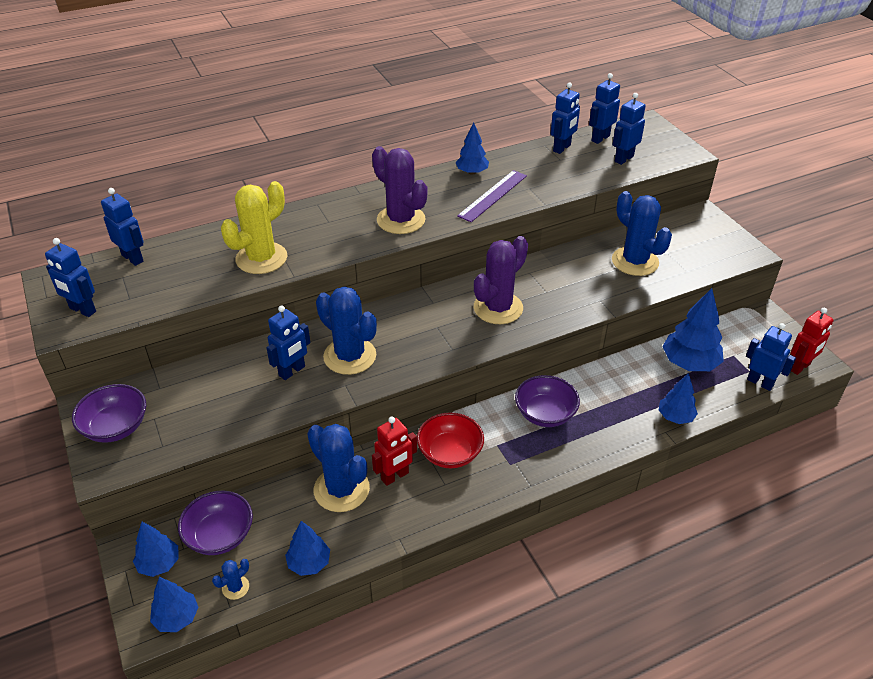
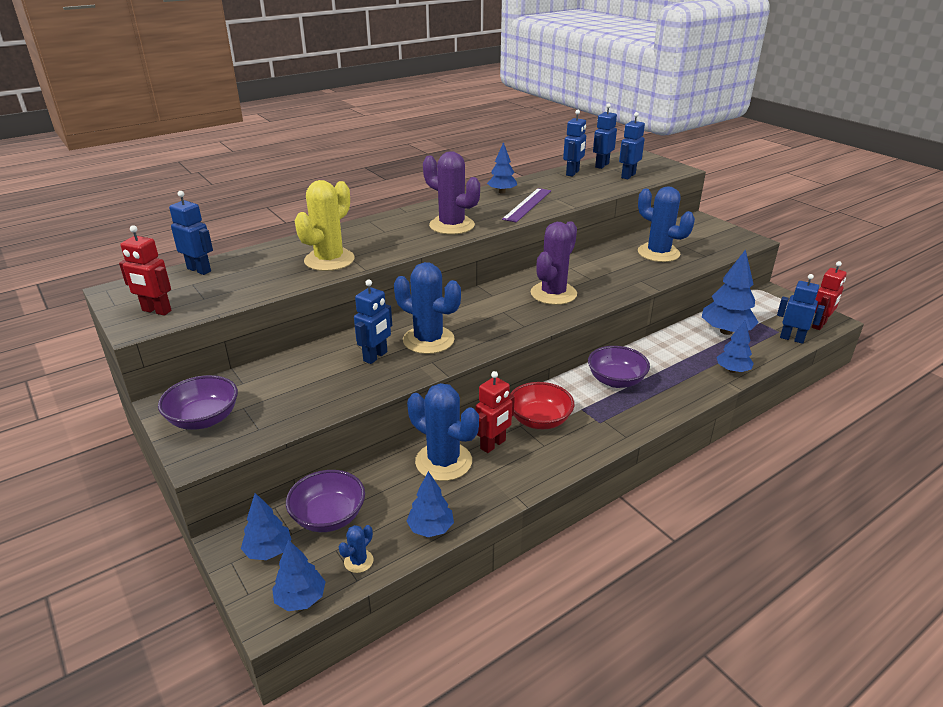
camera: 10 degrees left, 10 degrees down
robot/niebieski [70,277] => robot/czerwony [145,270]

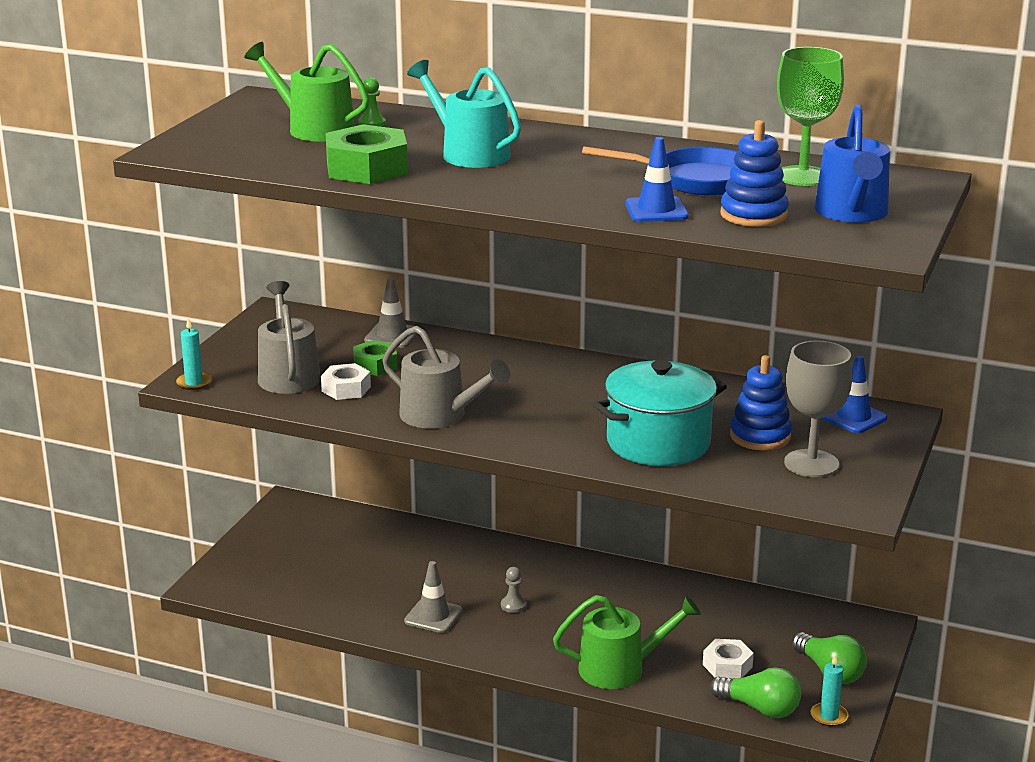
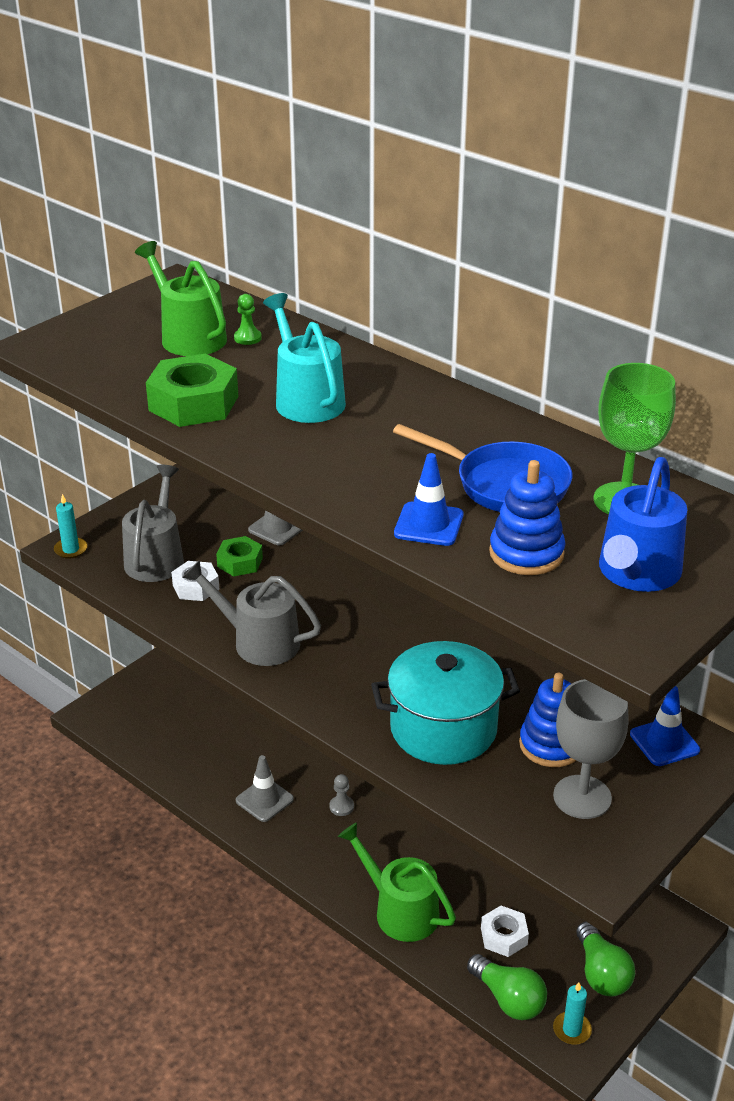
camera: 20 degrees right, 10 degrees up
konewka/szary [446,377] => konewka/szary [251,613], 150 degrees clockwise
konewka/zielony [627,642] => konewka/zielony [397,882], 150 degrees counterclockwise

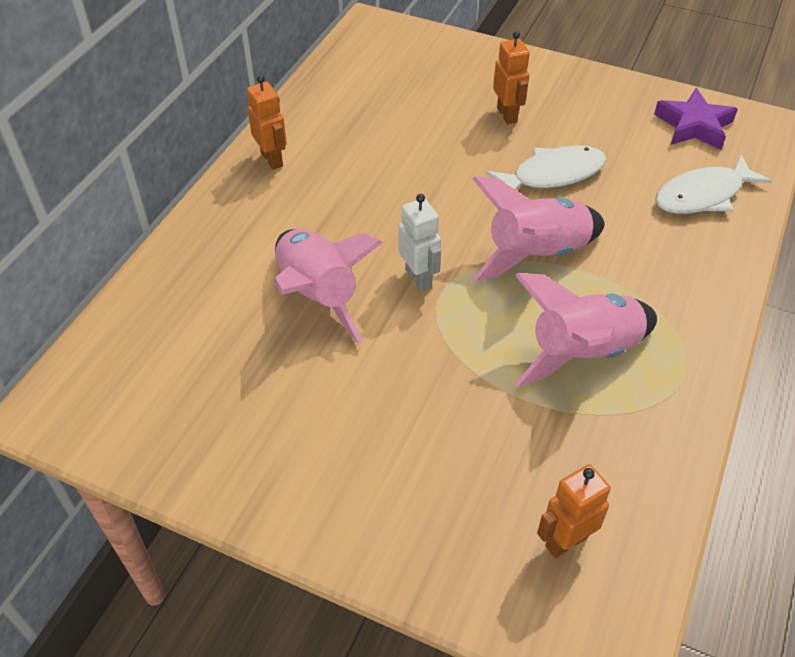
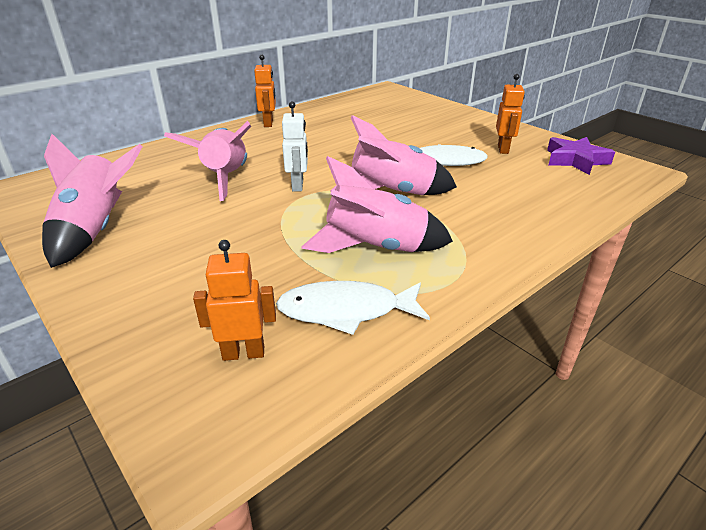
camera: 25 degrees right, 15 degrees down
nothing => rakieta/różowy [92,201]
robot/pomarańczowy [511,77] => robot/pomarańczowy [510,114], moved
ryba/biały [713,184] => ryba/biały [353,308], moved

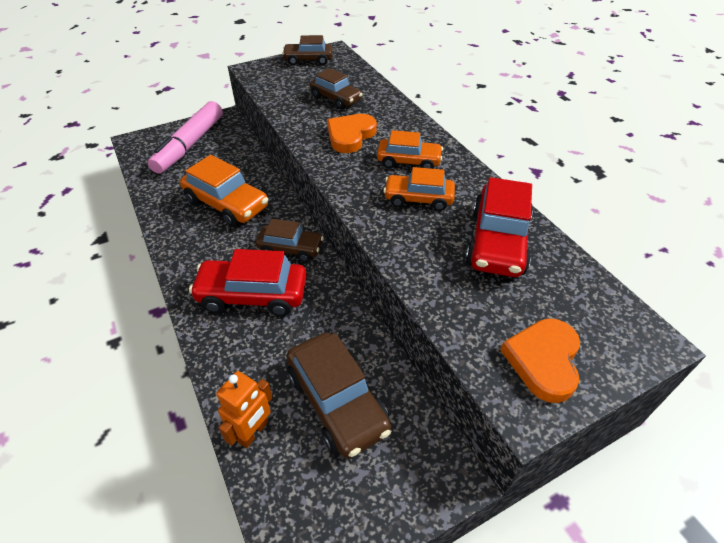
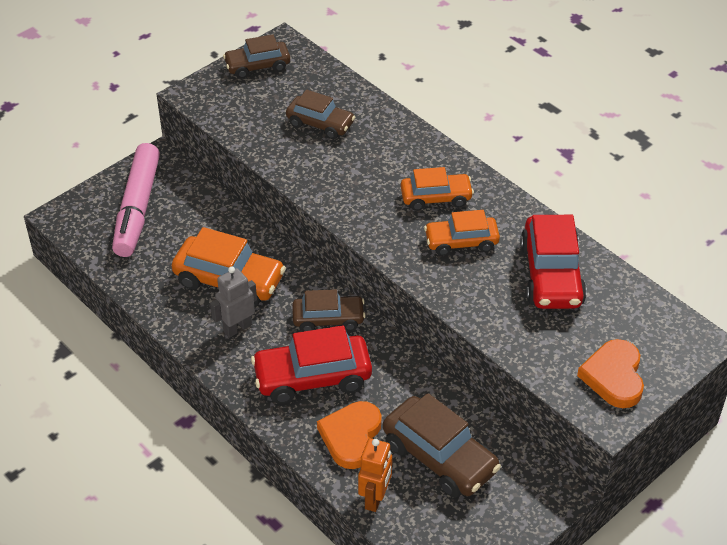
camera: 15 degrees left, 0 degrees up
nothing => robot/szary [233,302]
serce/pomarańczowy [352,133] => serce/pomarańczowy [349,435], moved

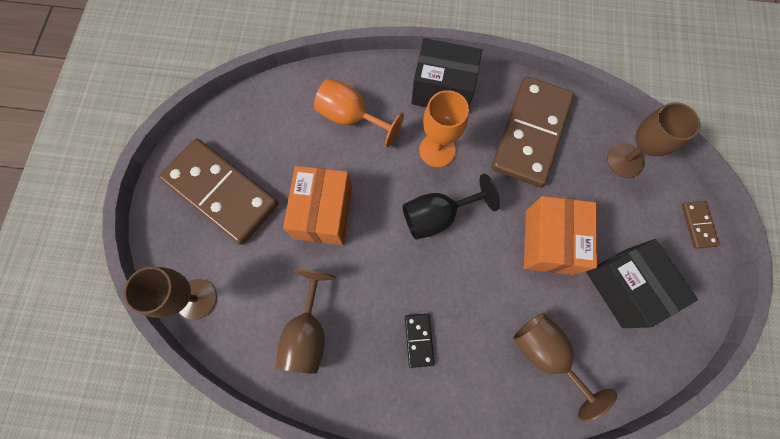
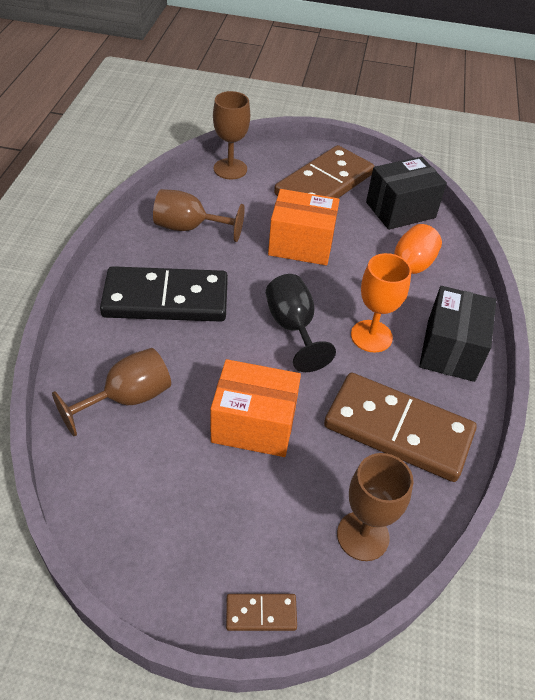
camera: 90 degrees right, 25 degrees down
pudełko/czarny [642,283] => pudełko/czarny [406,193], moved
kostka domina/czarny [419,341] => kostka domina/czarny [164,294], x2.42

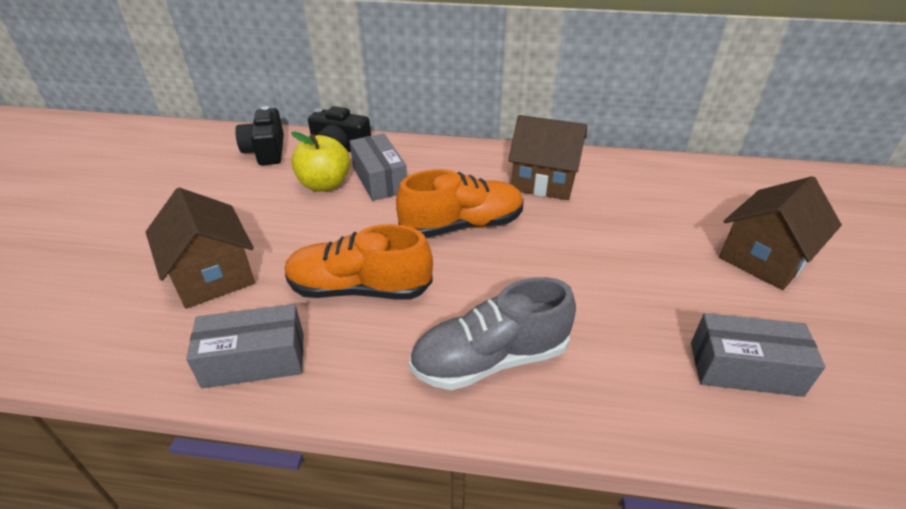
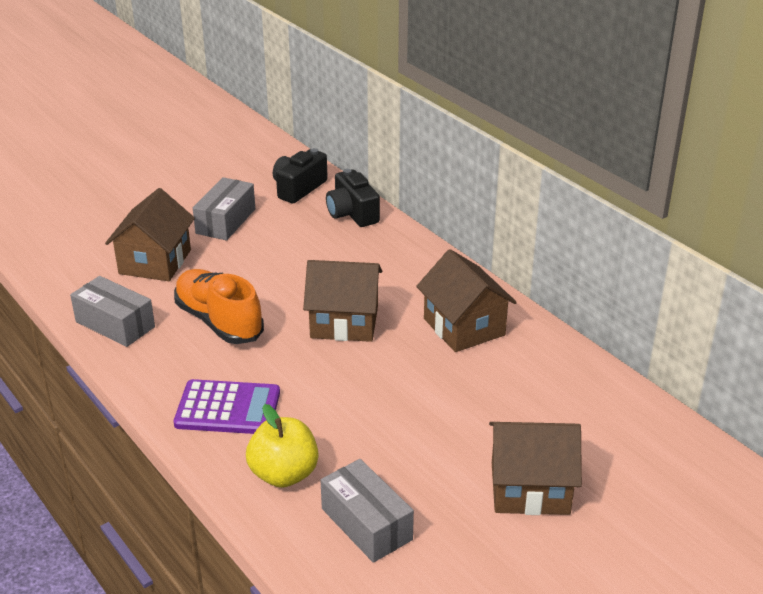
camera: 45 degrees right, 5 degrees down
jabłko/żółty [320,162] => jabłko/żółty [282,446], moved
pudełko/szary [378,167] => pudełko/szary [224,209], moved
but/pomarańczowy [460,203] => domek/brązowy [342,301]
but/szary [492,333] => kalkulator/fioletowy [227,406]

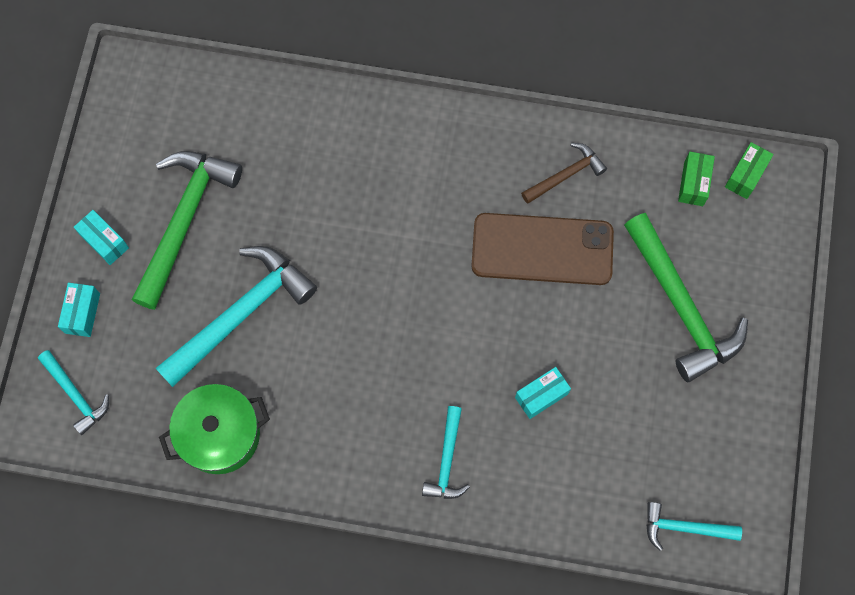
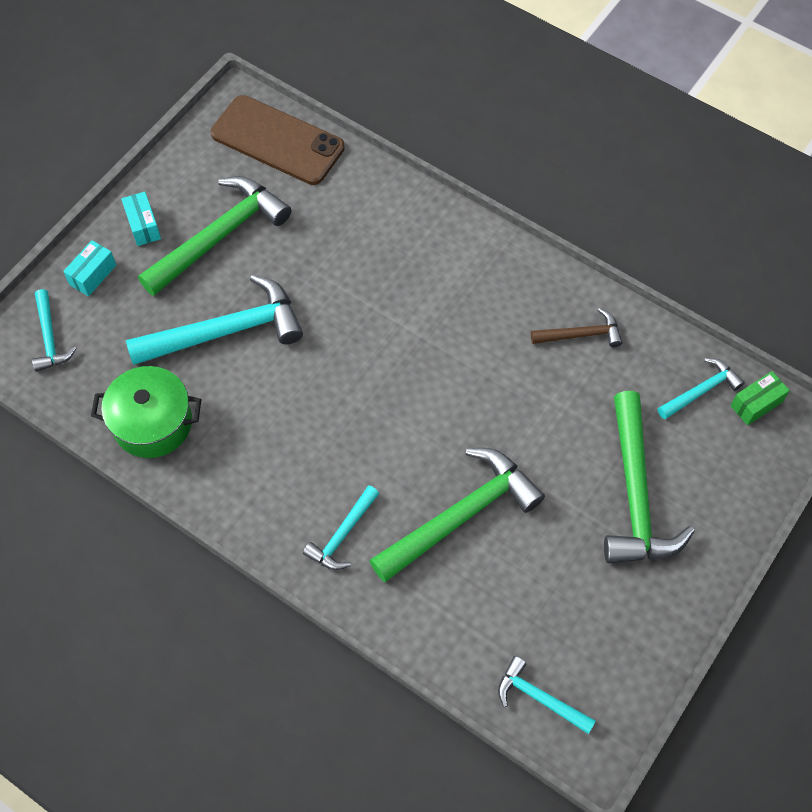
camera: 25 degrees right, 10 degrees down
telefon/brązowy [543,249] => telefon/brązowy [278,140], moved
pudełko/turkusowy [543,393] => młotek/zielony [457,515]
pudełko/zielony [696,179] => młotek/turkusowy [701,388]

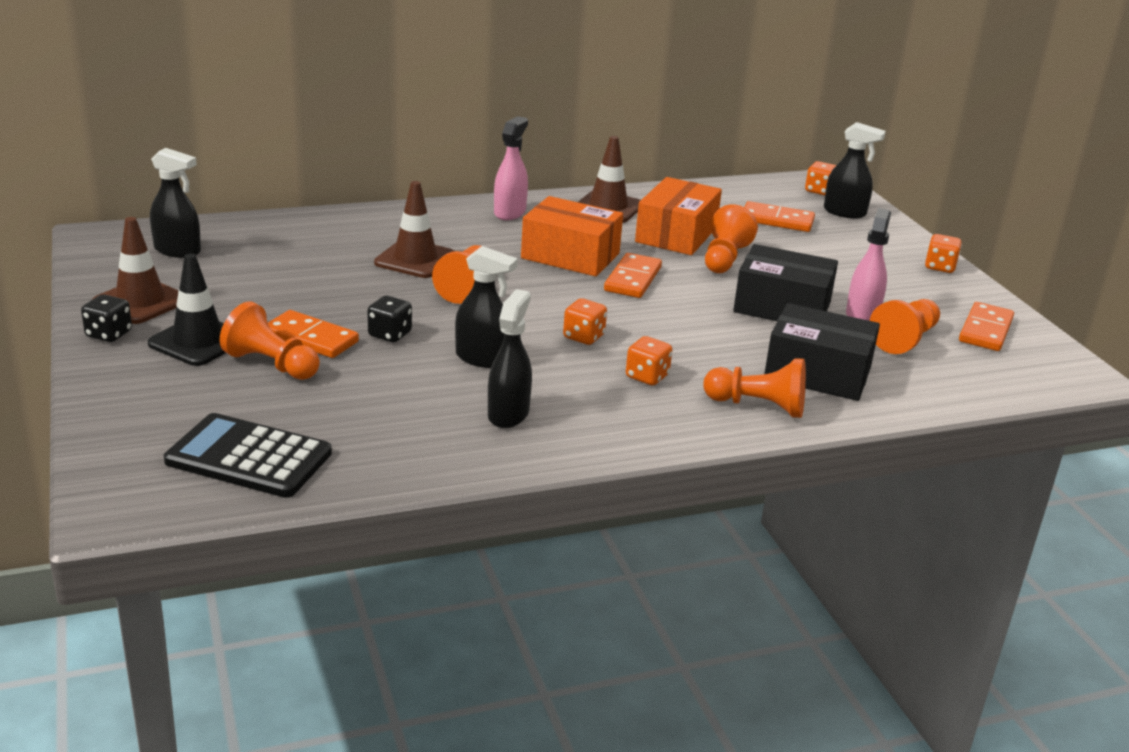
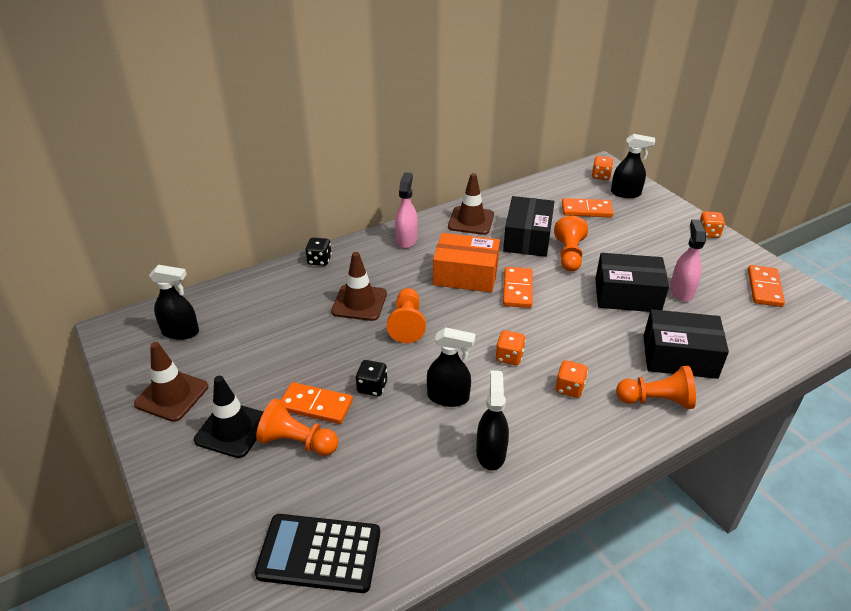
camera: 10 degrees left, 10 degrees up
pionek/pomarańczowy [904,326] => nothing
kostka do gry/czarny [106,318] => kostka do gry/czarny [318,252], moved
pudełko/pomarańczowy [678,216] => pudełko/czarny [528,226]

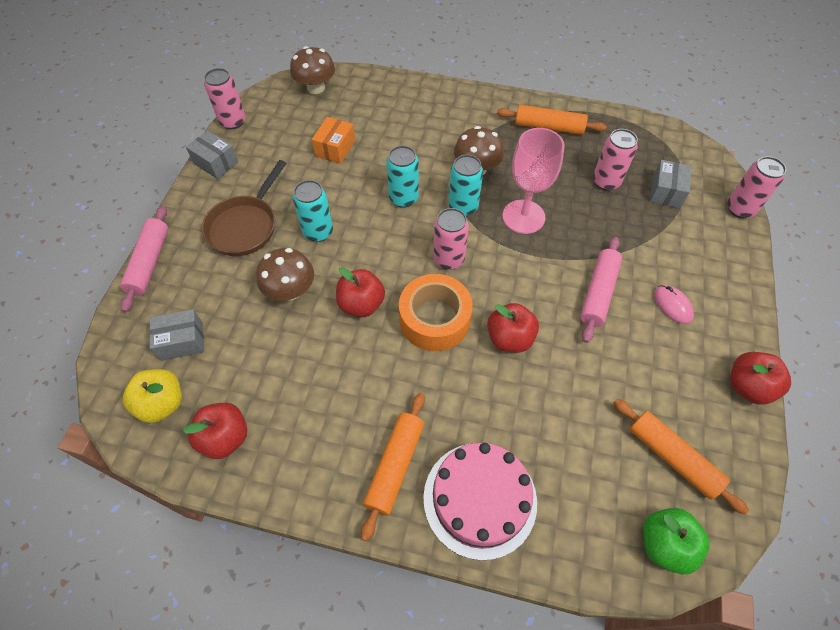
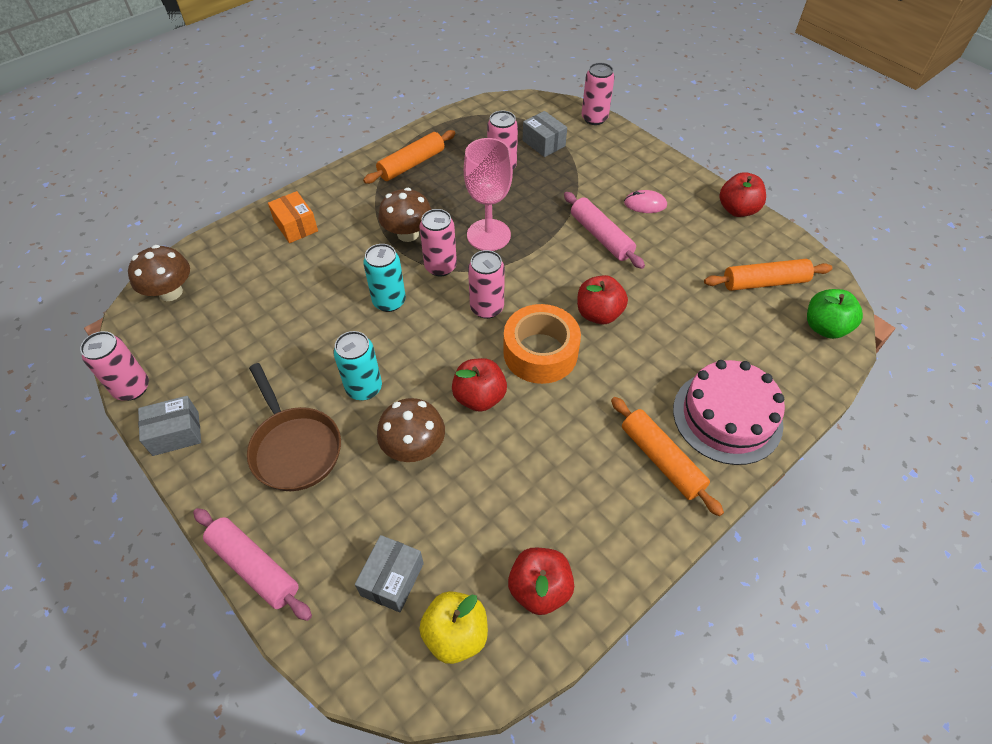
camera: 55 degrees left, 5 degrees down
pudełko/pomarańczowy [333,140] => pudełko/pomarańczowy [293,217], moved
puszka/turkusowy [466,185] => puszka/różowy [438,242]

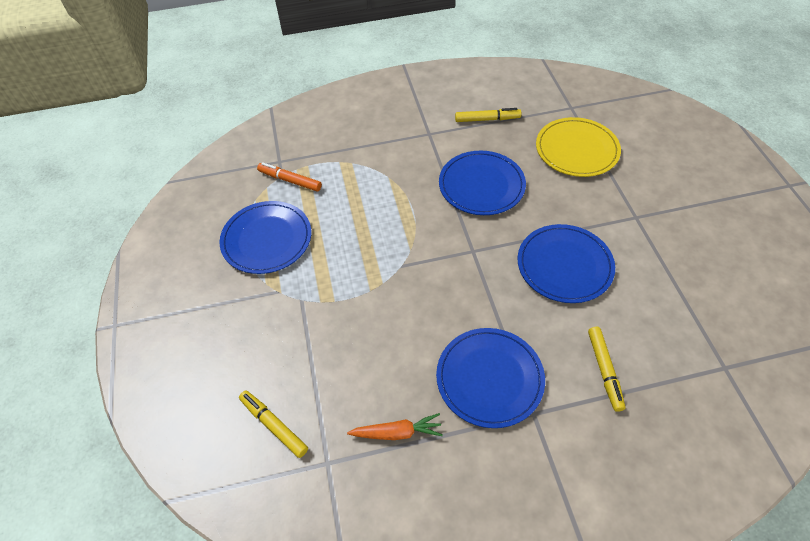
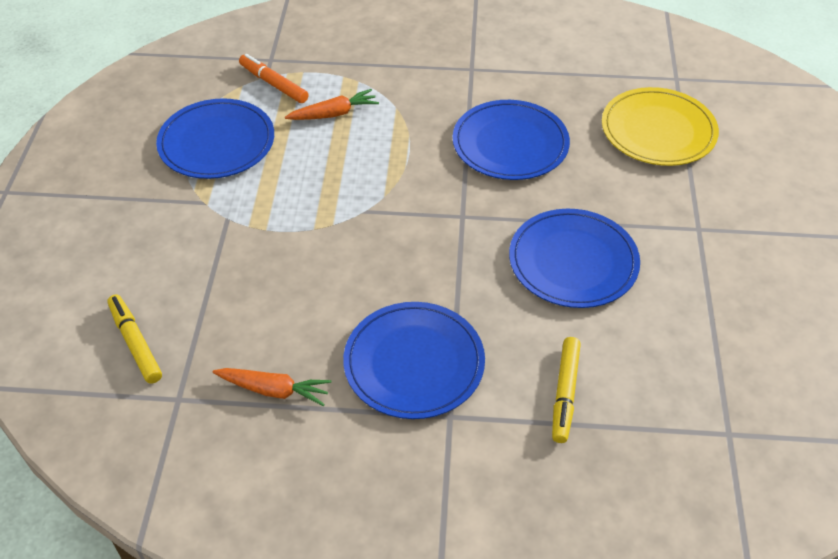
camera: 15 degrees right, 5 degrees down
flamaster/żółty [488,115] => nothing
nothing => marchewka/pomarańczowy [332,104]

